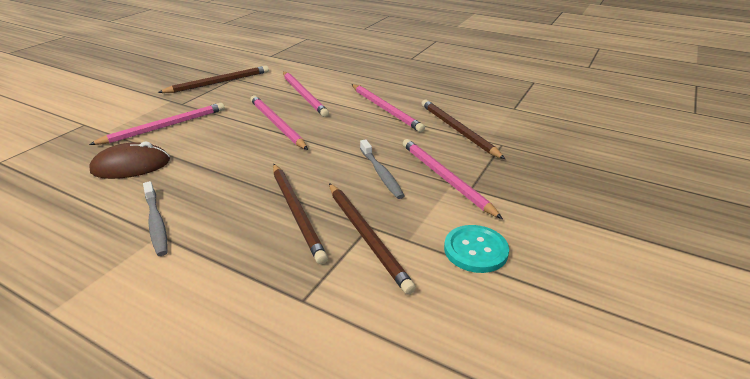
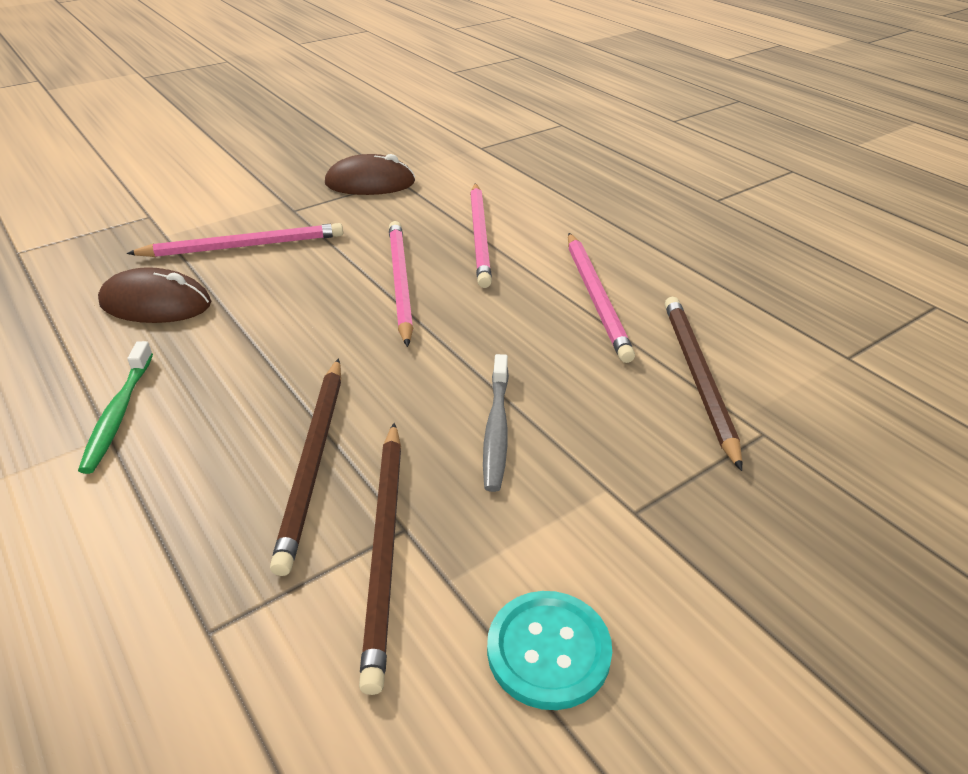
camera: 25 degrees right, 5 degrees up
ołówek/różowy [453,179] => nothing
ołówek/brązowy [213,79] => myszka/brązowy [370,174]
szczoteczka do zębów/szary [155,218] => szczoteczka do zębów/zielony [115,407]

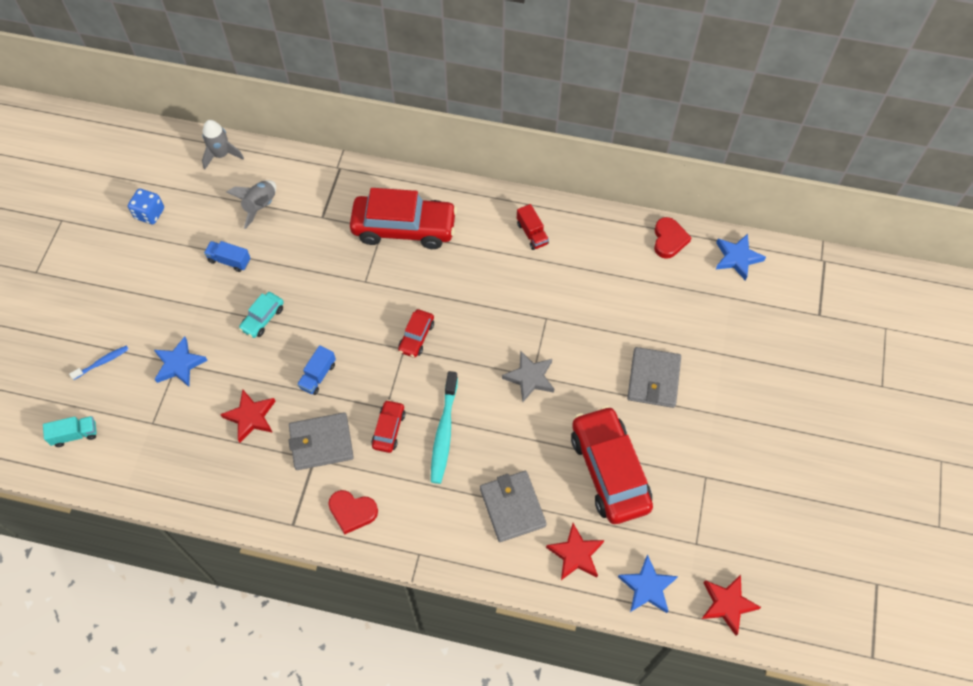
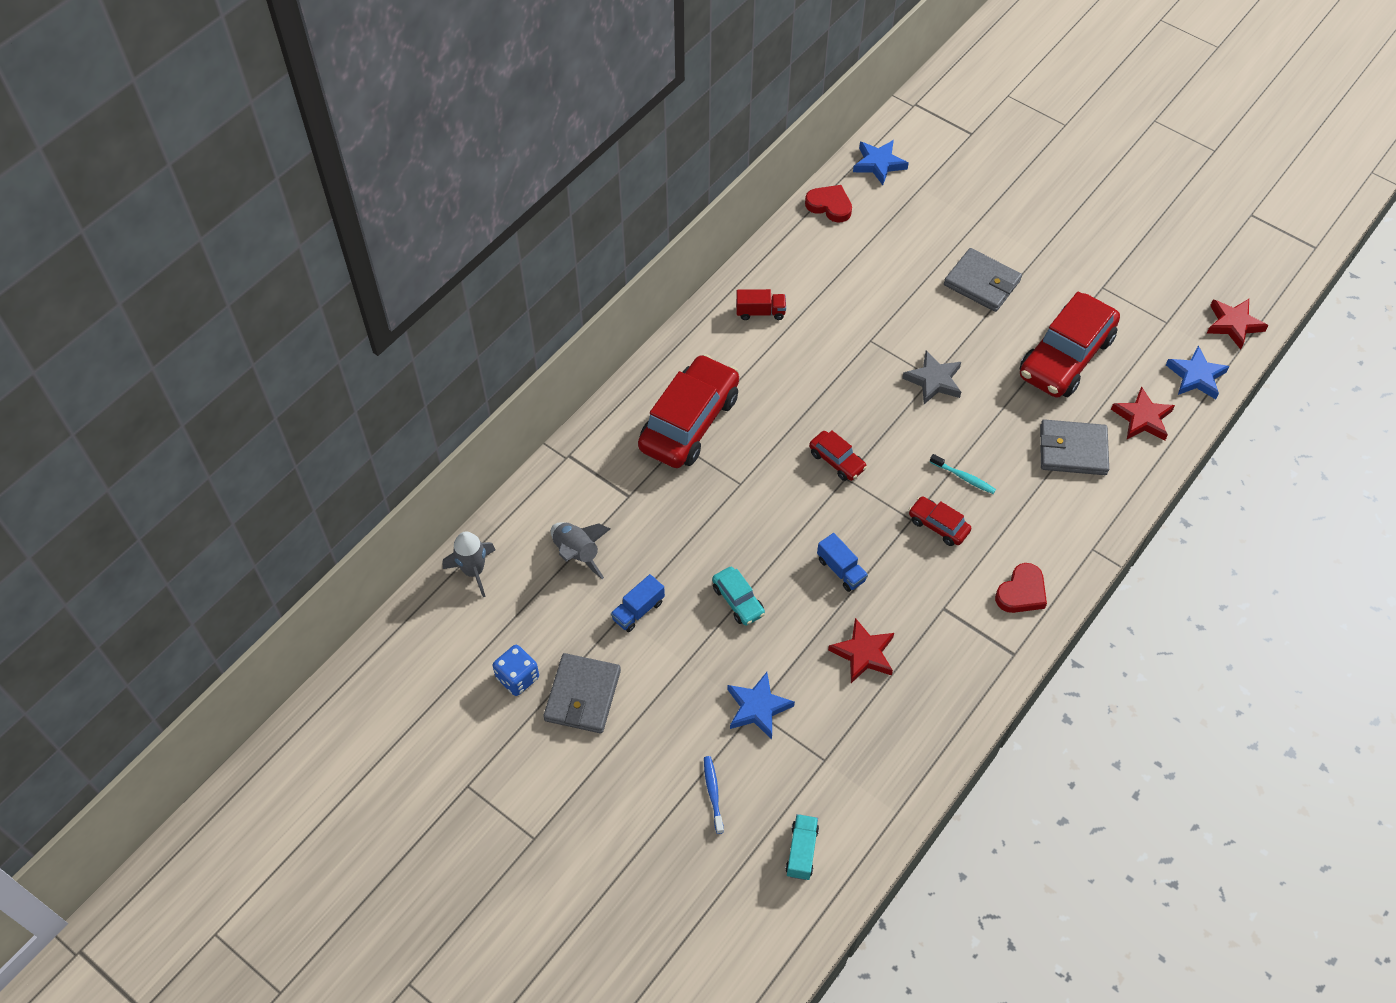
camera: 65 degrees left, 5 degrees down
portfel/szary [321,441] => portfel/szary [582,693], moved
samochód/czerwony [612,465] => samochód/czerwony [1069,344], 60 degrees counterclockwise
szczoteczka do zębów/turkusowy [444,427] => szczoteczka do zębów/turkusowy [963,474], x0.54

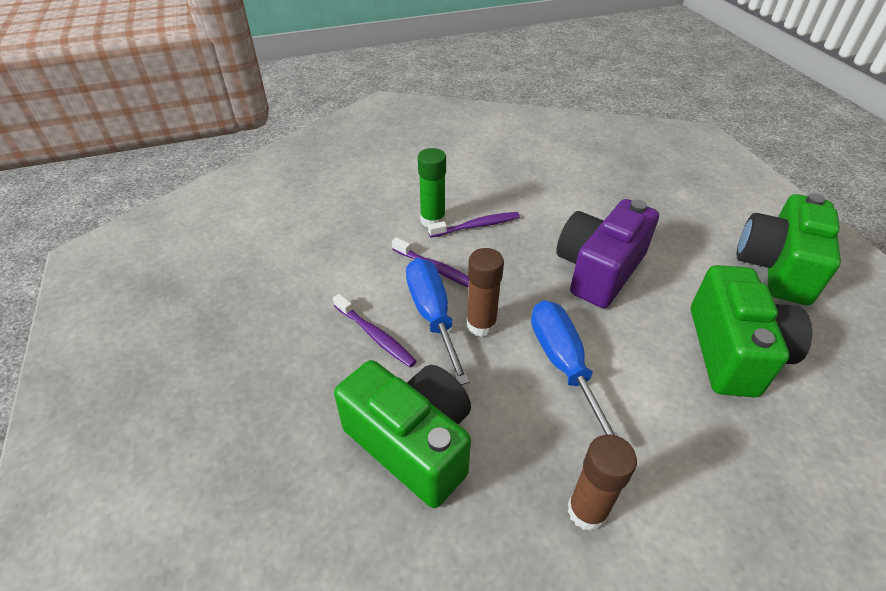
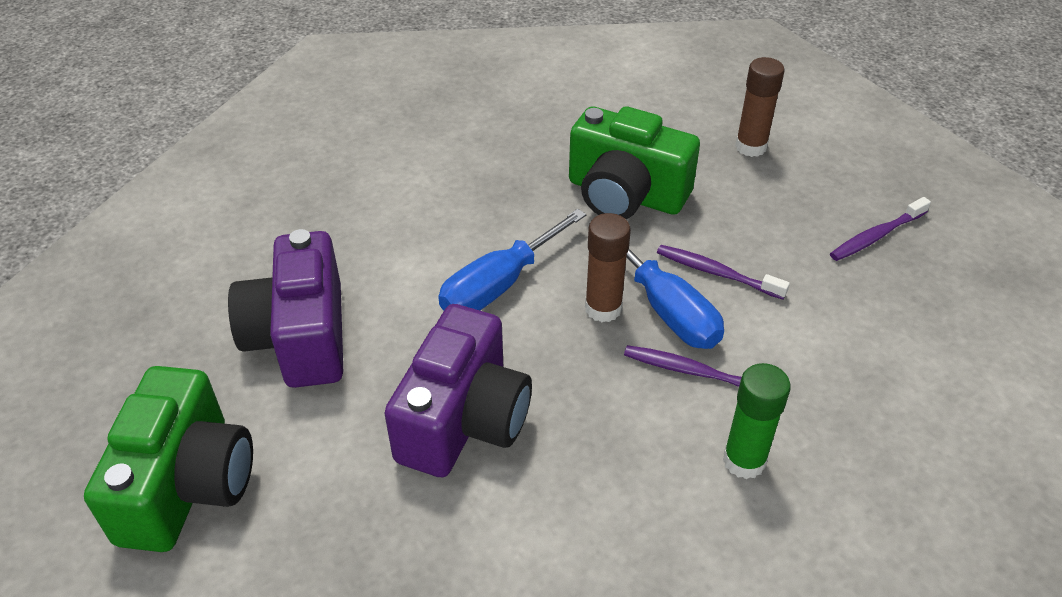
camera: 165 degrees right, 0 degrees up
szczoteczka do zębów/fioletowy [474,224] => szczoteczka do zębów/fioletowy [880,229], moved
klej w sztyfcie/brązowy [602,482] => klej w sztyfcie/brązowy [760,107], moved
aparat fotograficzny/zielony [751,331] => aparat fotograficzny/fioletowy [285,308]
śrubokręt/niebieski [574,368] => śrubokręt/niebieski [512,260], 75 degrees clockwise

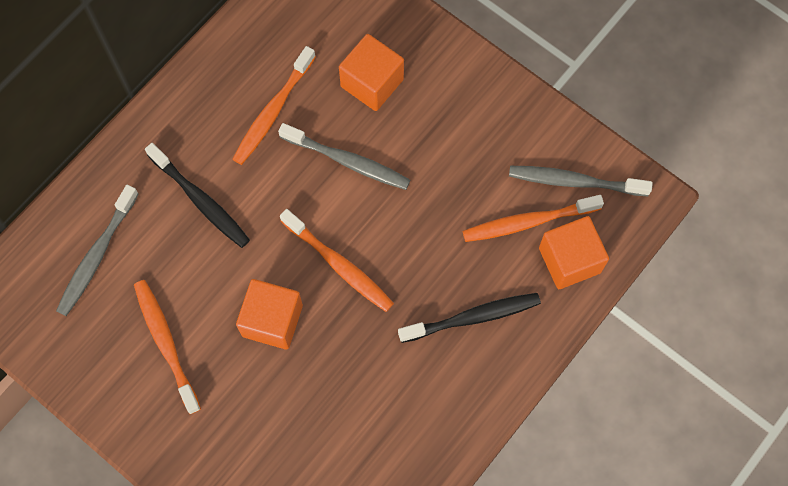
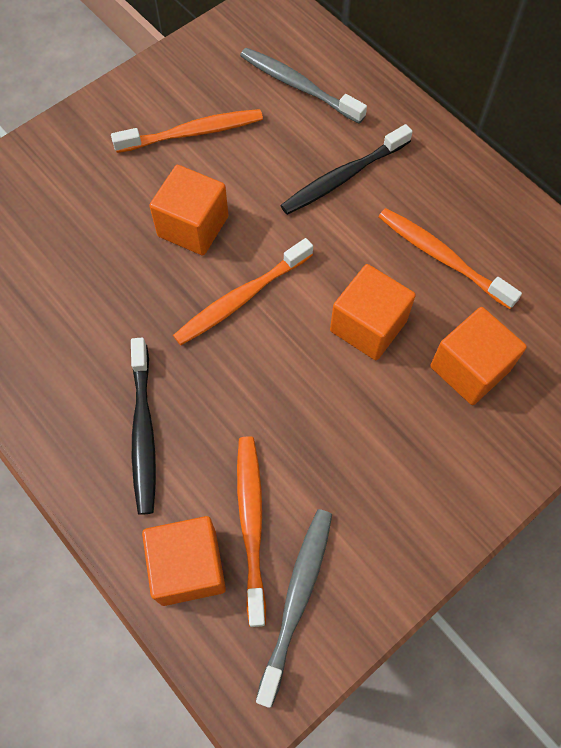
camera: 100 degrees right, 5 degrees down
szczoteczka do zębów/szary [344,156] => sześcian/pomarańczowy [373,312]

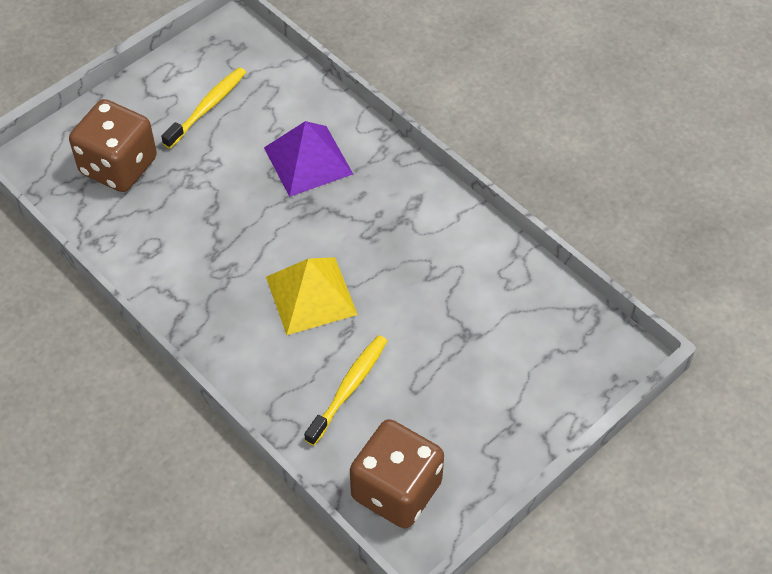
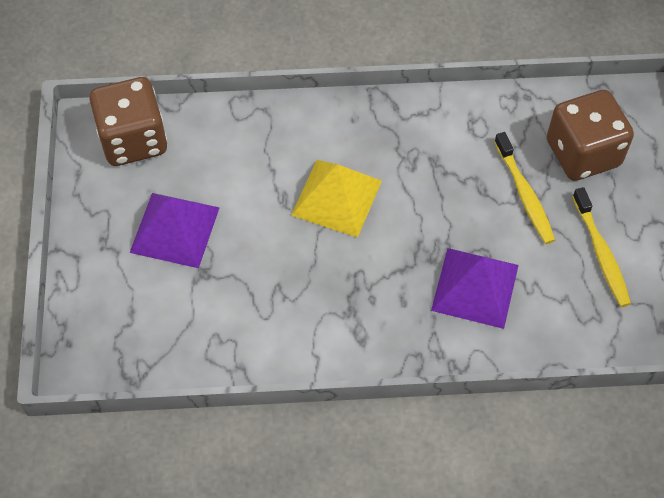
camera: 130 degrees right, 5 degrees up
nothing => piramida/fioletowy [175,230]
szczoteczka do zębów/żółty [345,390] => szczoteczka do zębów/żółty [524,188], moved

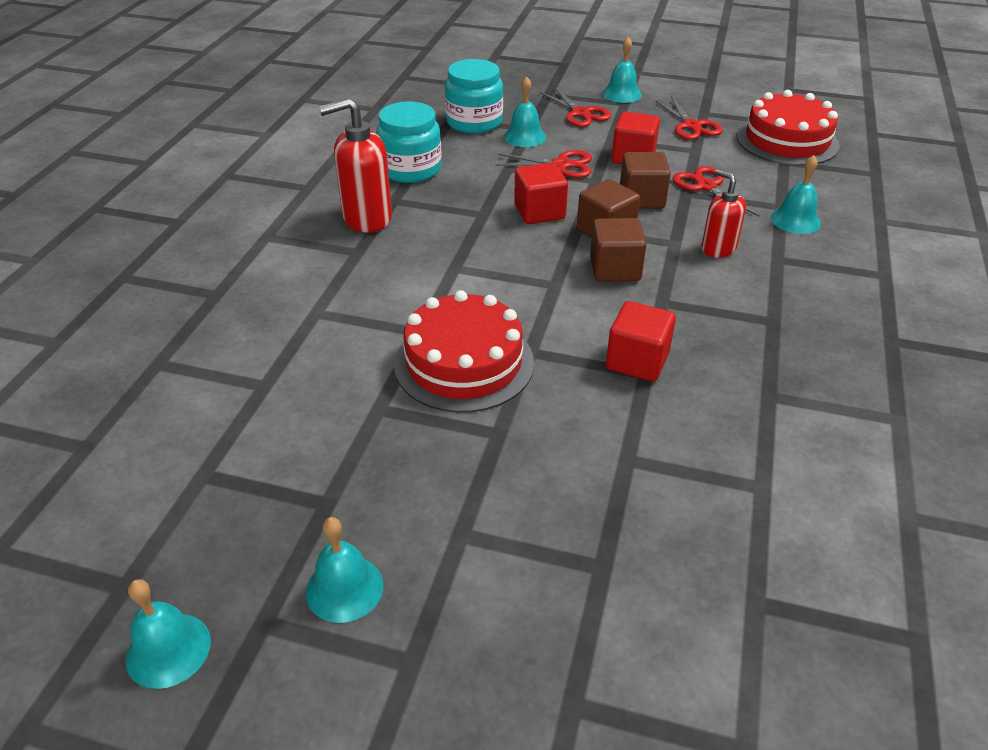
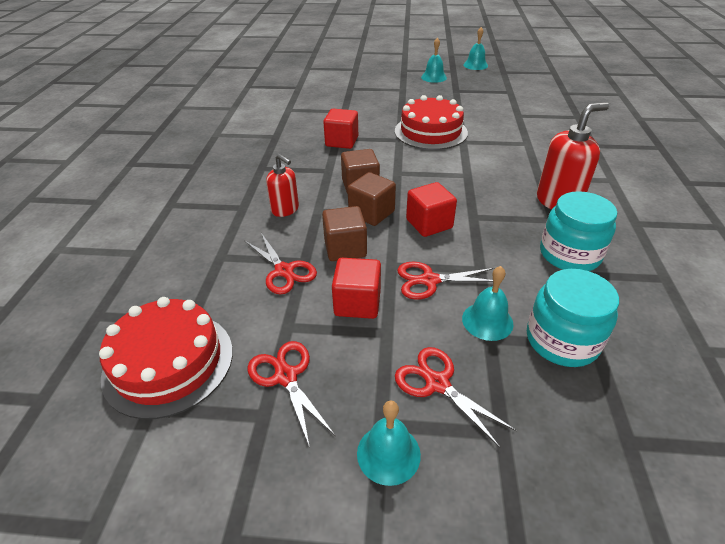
camera: 170 degrees right, 0 degrees up
dzwonek/turkusowy [796,194] => nothing

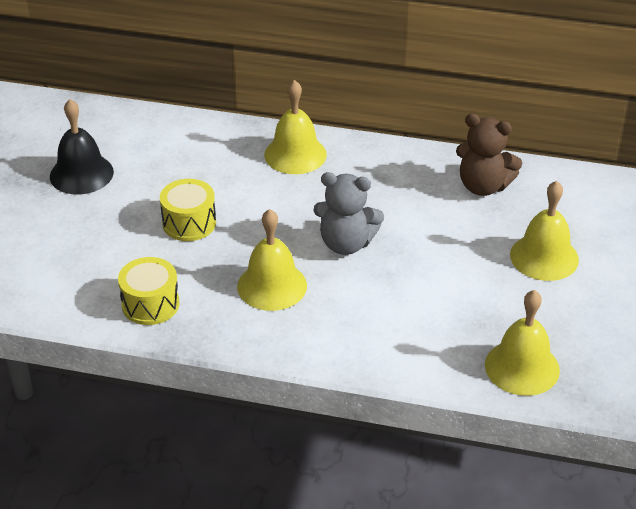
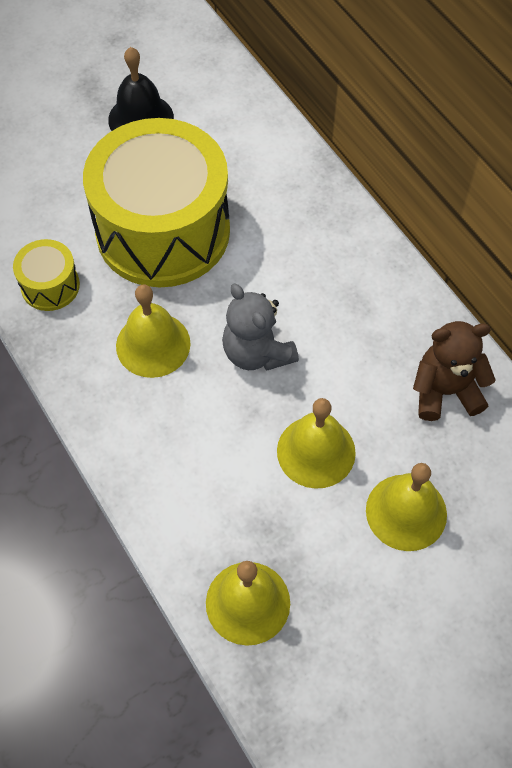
camera: 45 degrees right, 20 degrees up
dzwonek/żółty [295,127] => dzwonek/żółty [316,443], moved
miś/brązowy [489,155] => miś/brązowy [454,371], 105 degrees clockwise
bęben/żółty [188,210] => bęben/żółty [156,202], x2.36

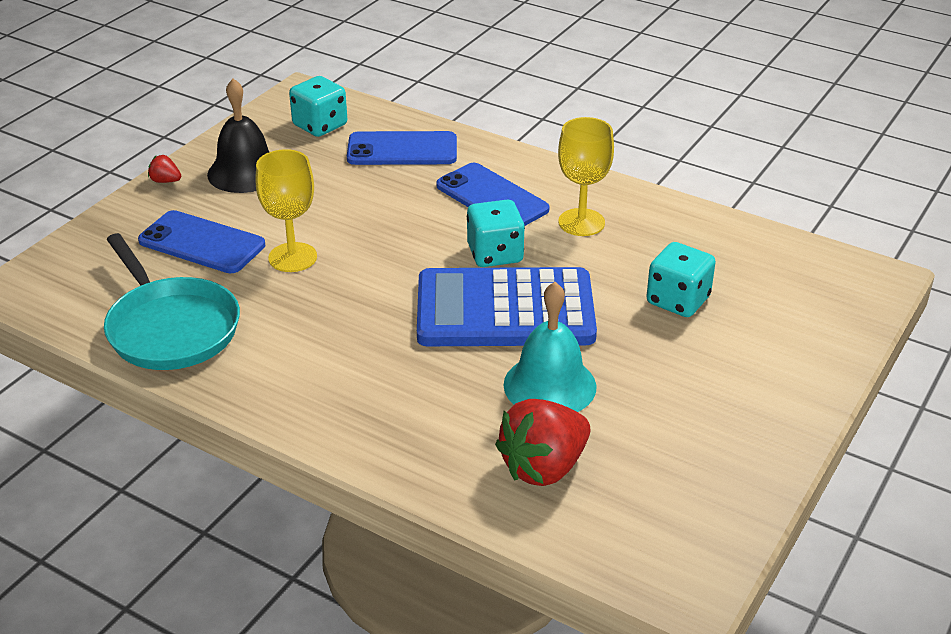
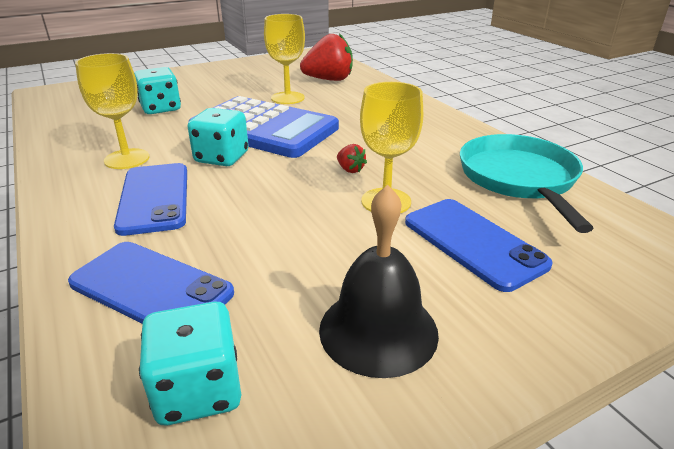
camera: 150 degrees left, 5 degrees down
truskawka/czerwony [164,169] => truskawka/czerwony [352,158], moved
dzwonek/turkusowy [549,347] => kielich/żółty [284,59]

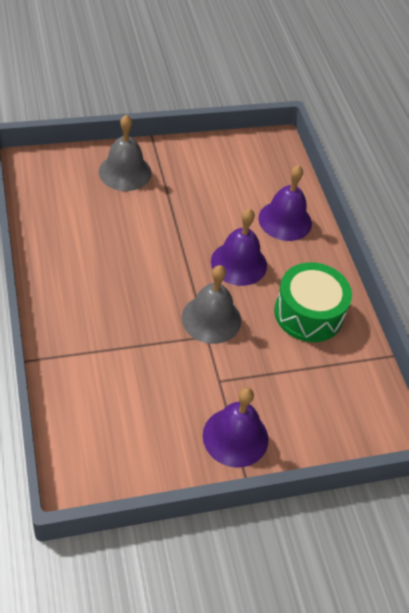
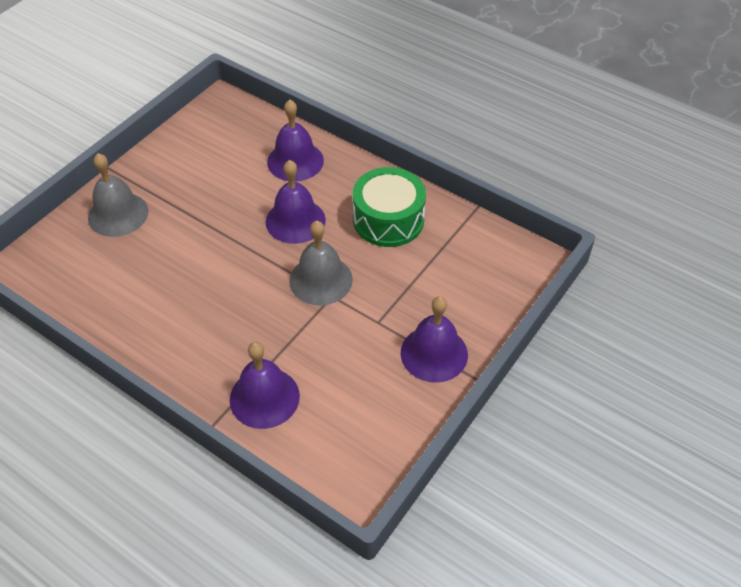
camera: 35 degrees left, 0 degrees up
nothing => dzwonek/fioletowy [265,385]

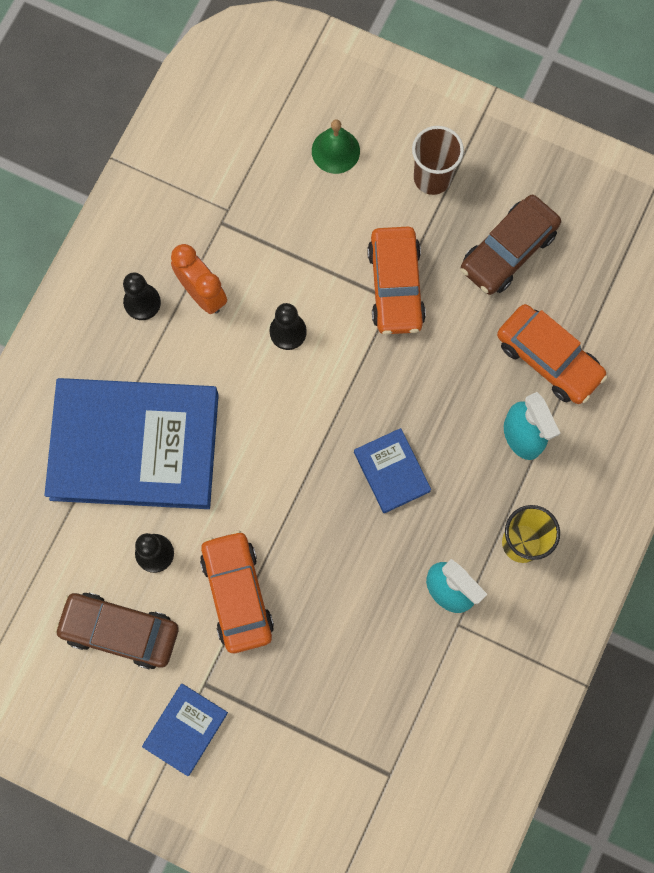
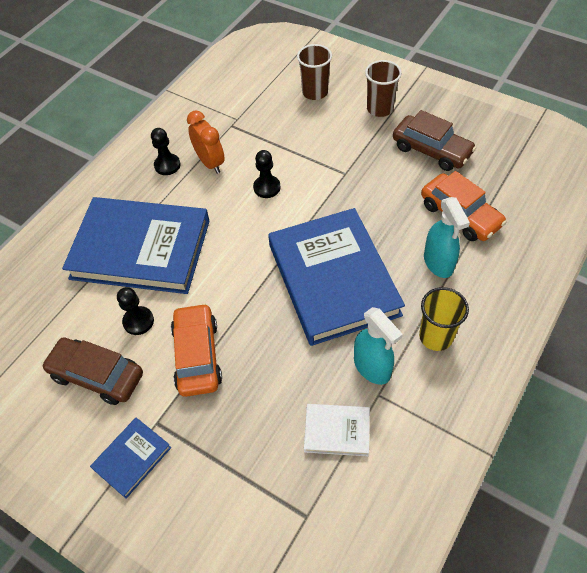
camera: 10 degrees right, 20 degrees down
samochód/pomarańczowy [396,281] => nothing
nothing => książka/biały [337,430]
dzwonek/zielony [336,146] => szklanka/brązowy [314,72]
samochód/brązowy [511,245] => samochód/brązowy [434,140], 105 degrees counterclockwise
książka/niebieski [392,470] => książka/niebieski [336,277], x2.30

